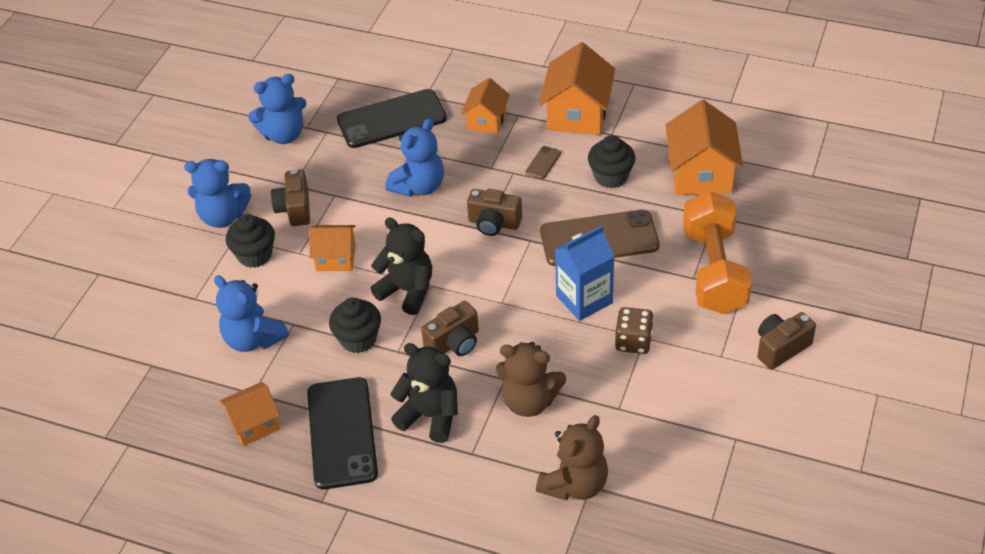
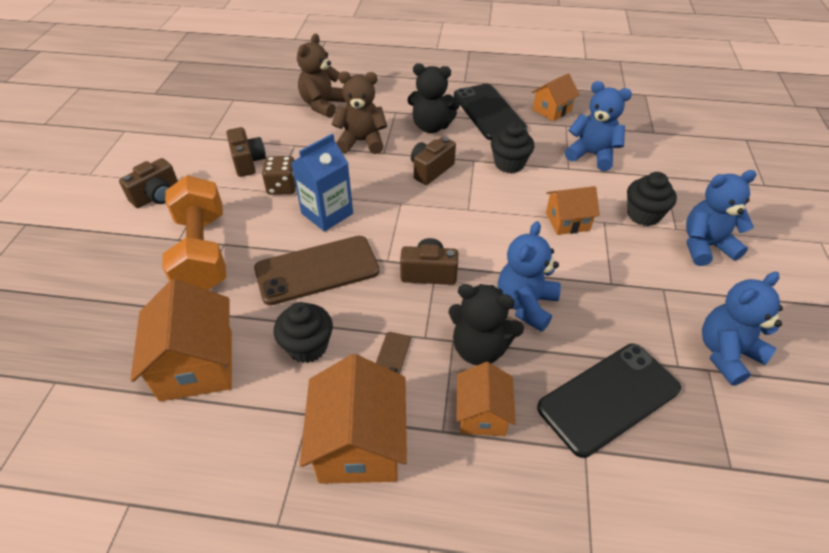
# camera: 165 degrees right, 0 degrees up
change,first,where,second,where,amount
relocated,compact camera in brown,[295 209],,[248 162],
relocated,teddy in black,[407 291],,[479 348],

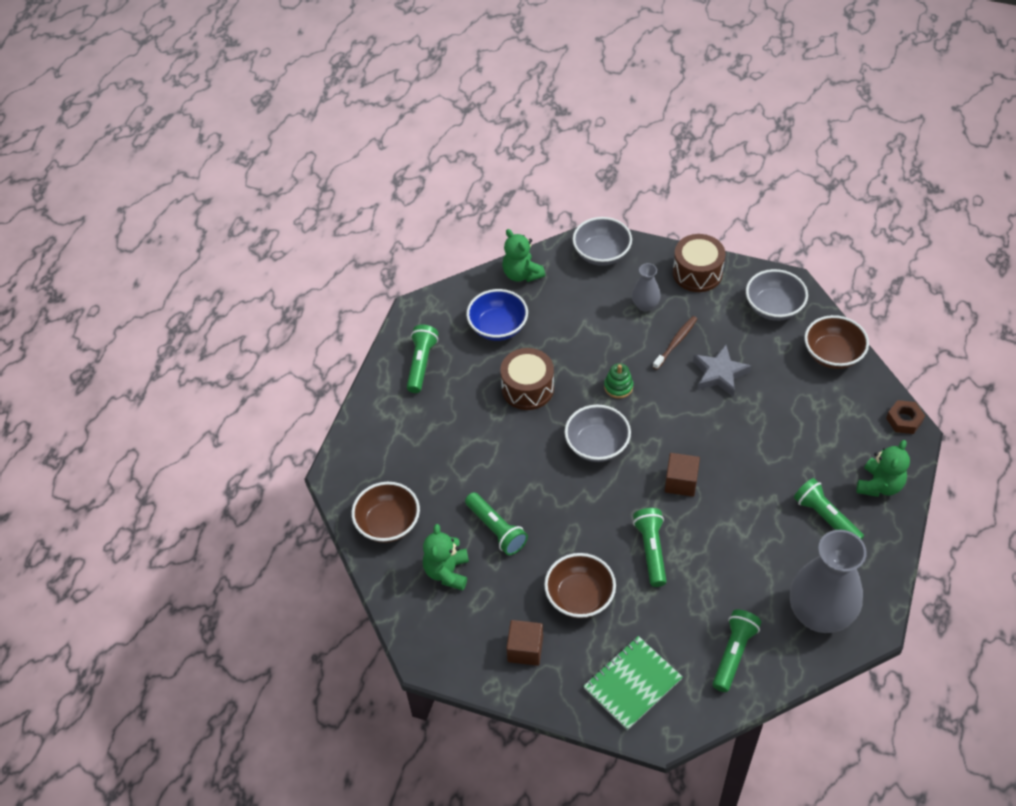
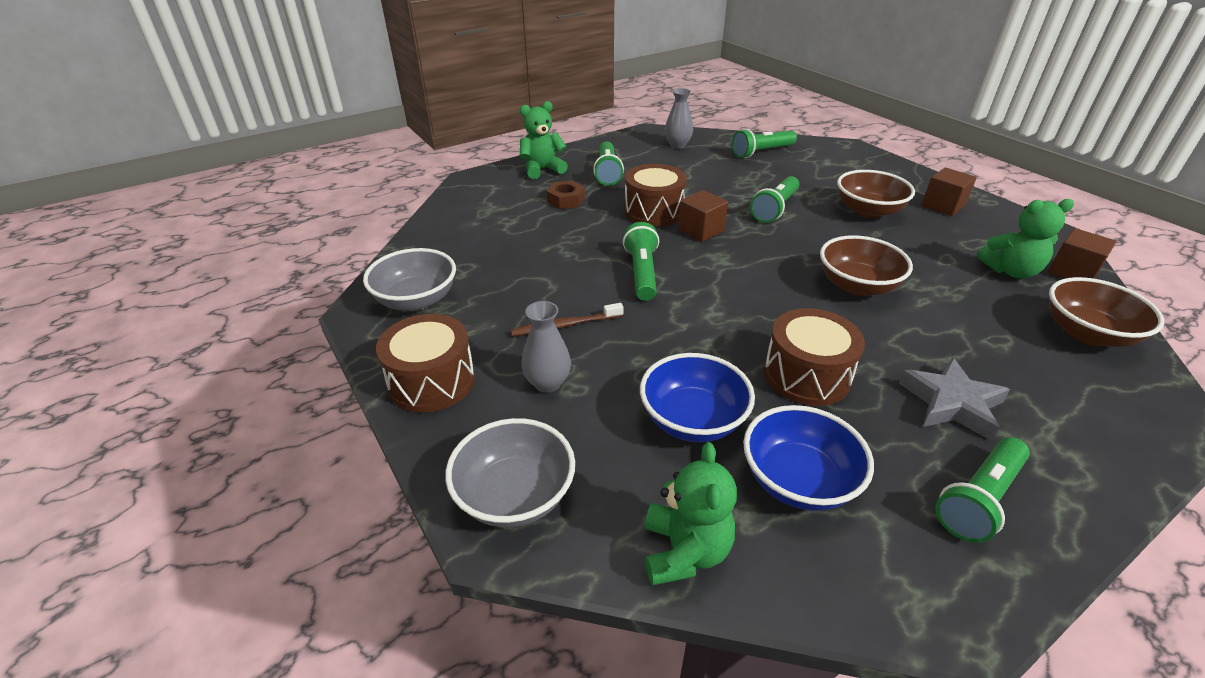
# camera: 145 degrees left, 15 degrees down
change,first,where,second,where,amount
relocated,hex nut in brown,[904 420],,[566 200],
relocated,torch in green,[496 529],,[642 273],
appeared,,,snare drum in brown,[653 211],
appeared,,,deep dish in blue,[693 420],
size,vase in gray,[819 614],,[677 145],x0.48
relocated,deep dish in brown,[832 354],,[857 286],
relocated,five-pointed star in gray,[719 374],,[951 403],
spun,teddy in green,[447 572],,[1010 271],45 degrees clockwise
appeared,,,block in brown,[1072 272],
missing,deep dish in gray,[597 445],,,
missing,notebook in green,[632 684],,,
missing,stacking toy in green,[618 387],,,

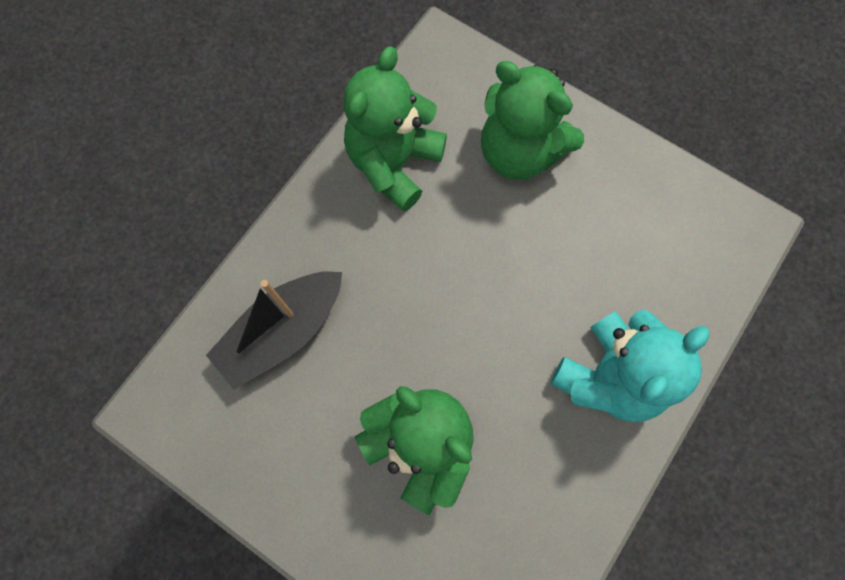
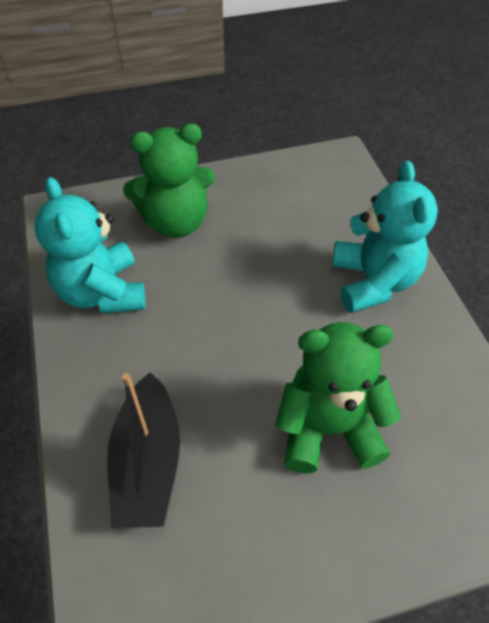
# camera: 50 degrees left, 20 degrees down
change,first,where,second,where,amount
colour,teddy in green,[394 163],teddy in aqua,[102 292],

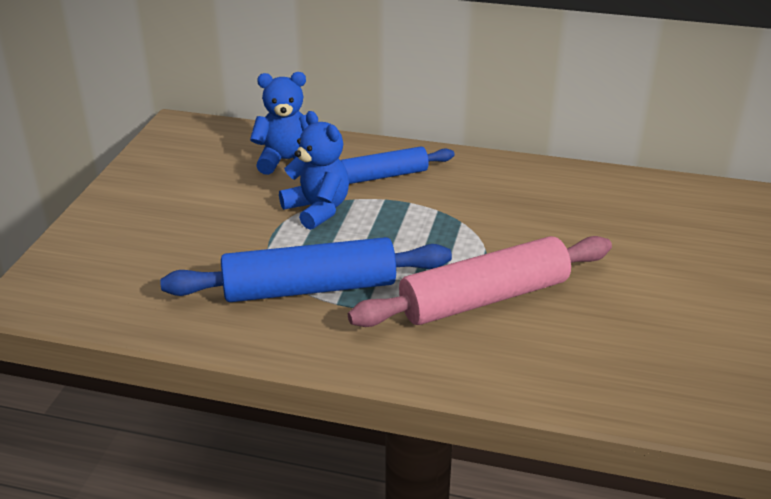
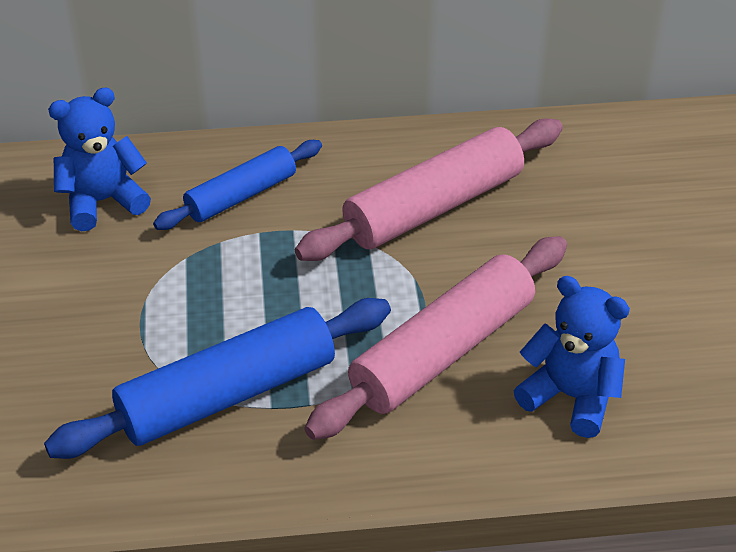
# camera: 20 degrees left, 10 degrees up
change,first,where,second,where,amount
appeared,,,dough roller in rosy,[433 206],
relocated,teddy in blue,[317 209],,[570 396],

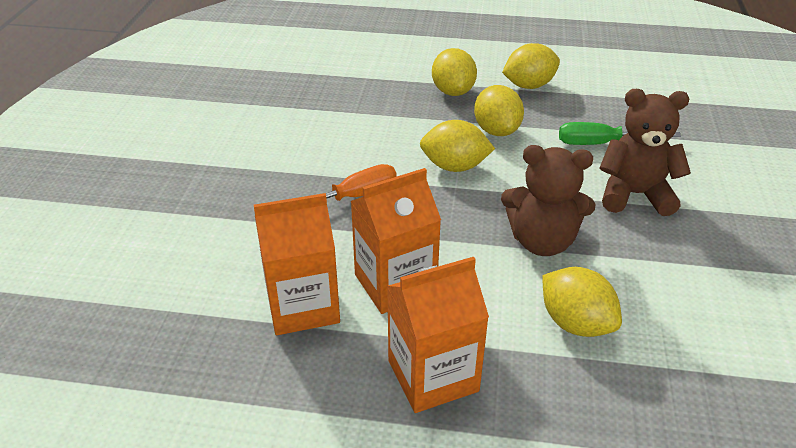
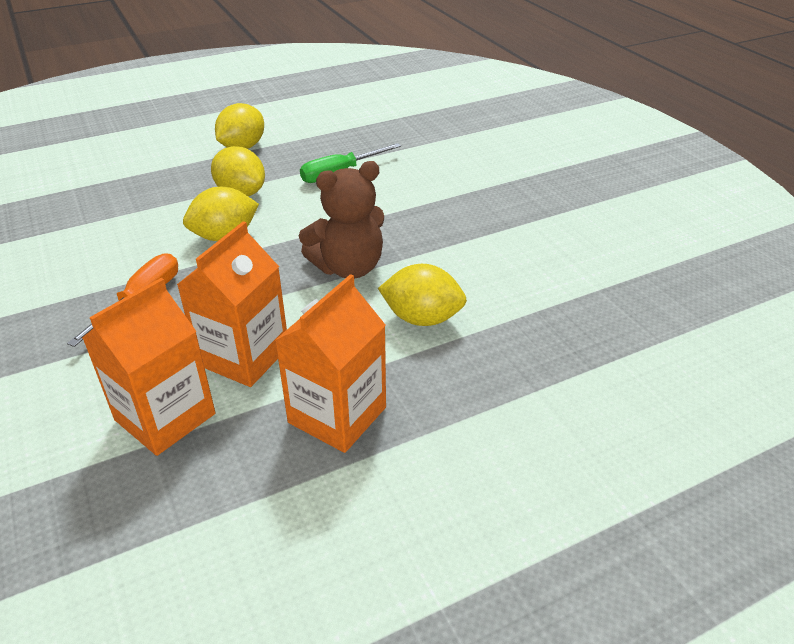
# camera: 35 degrees left, 0 degrees up
change,first,where,second,where,amount
missing,citrus fruit in yellow,[453 91],,,
missing,teddy in brown,[634 195],,,

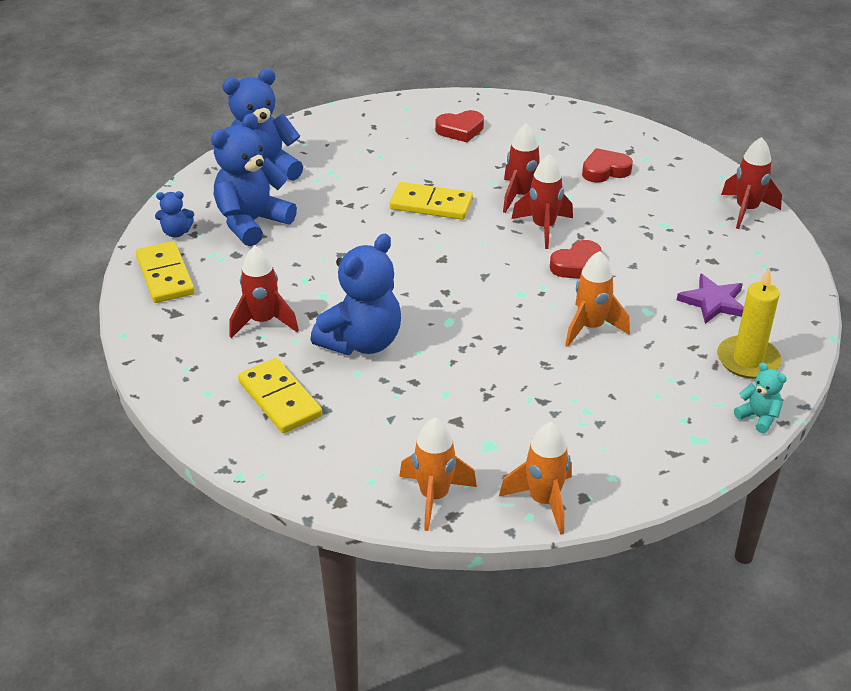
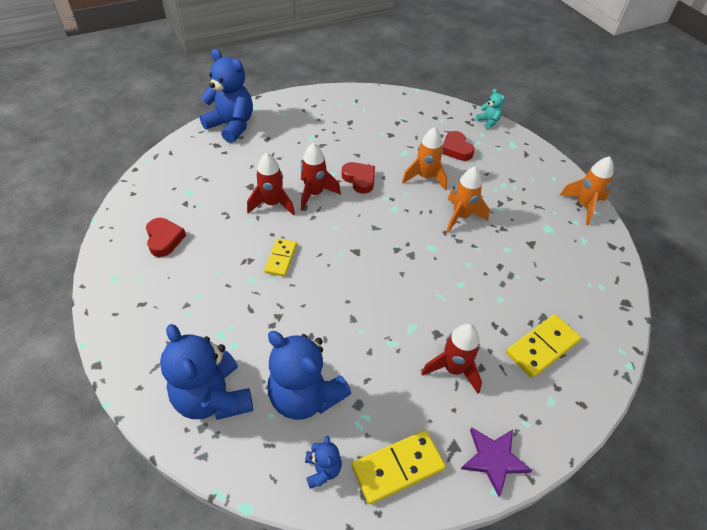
# camera: 95 degrees left, 10 degrees up
change,first,where,second,where,amount
relocated,teddy in blue,[362 342],,[231 126],
size,domino in yellow,[431 204],,[281 258],x0.66
relocated,heart shape in red,[605 170],,[456 149],
relocated,rocket in bright orange,[434 496],,[461 217],
relocated,five-pointed star in violet,[713 302],,[494 459],
spun,teddy in aqua,[758 417],,[488 122],105 degrees clockwise
missing,wax candle in yellow,[748 360],,,
missing,rocket in red,[746 210],,,

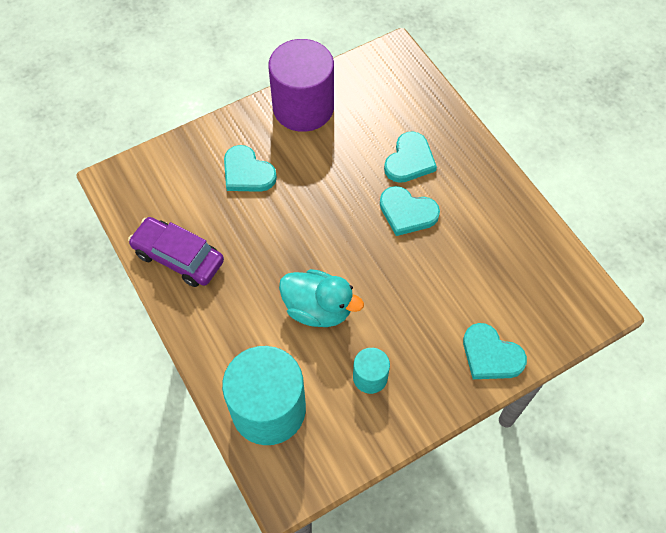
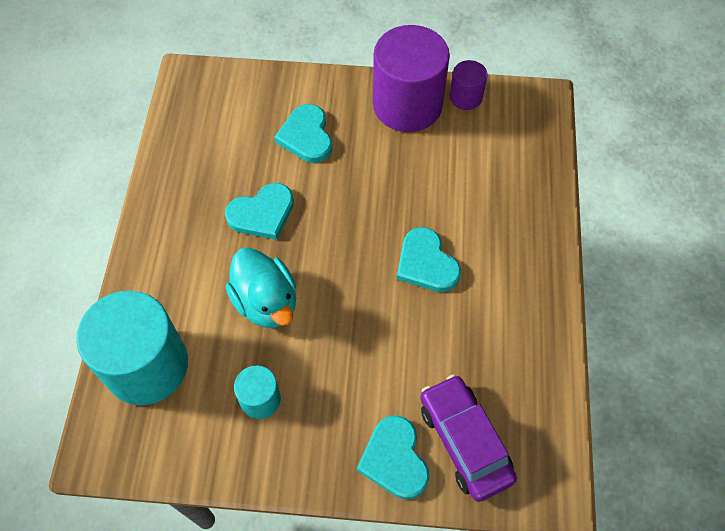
# camera: 35 degrees right, 0 degrees up
change,first,where,second,where,amount
relocated,heart shape in aqua,[409 160],,[262 213],
relocated,toy car in violet,[178 257],,[464 441],
appeared,,,solid cylinder in violet,[466 97],

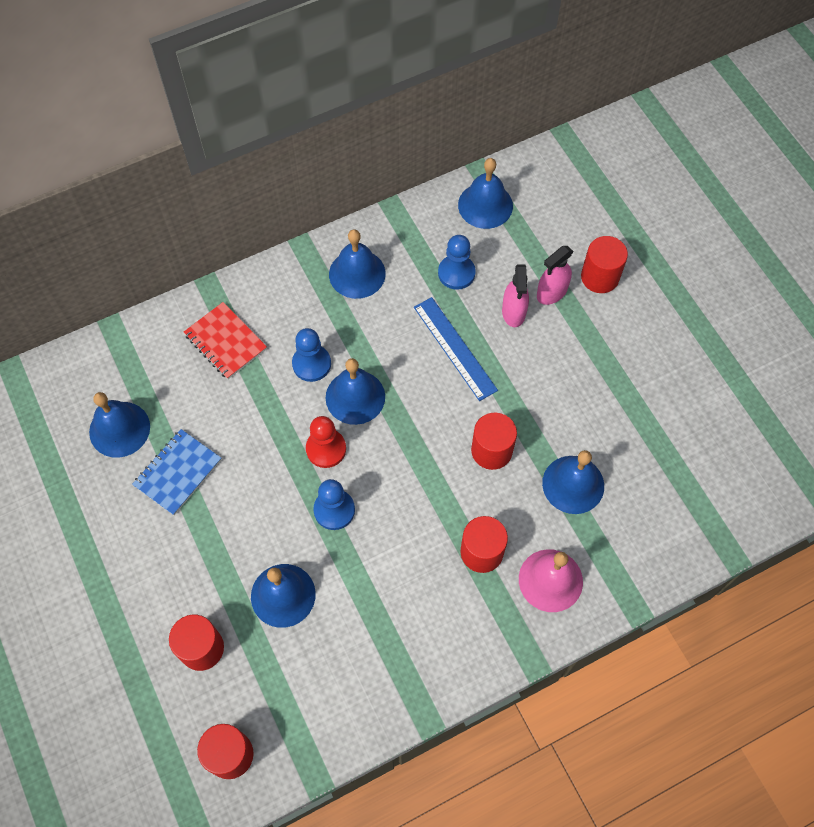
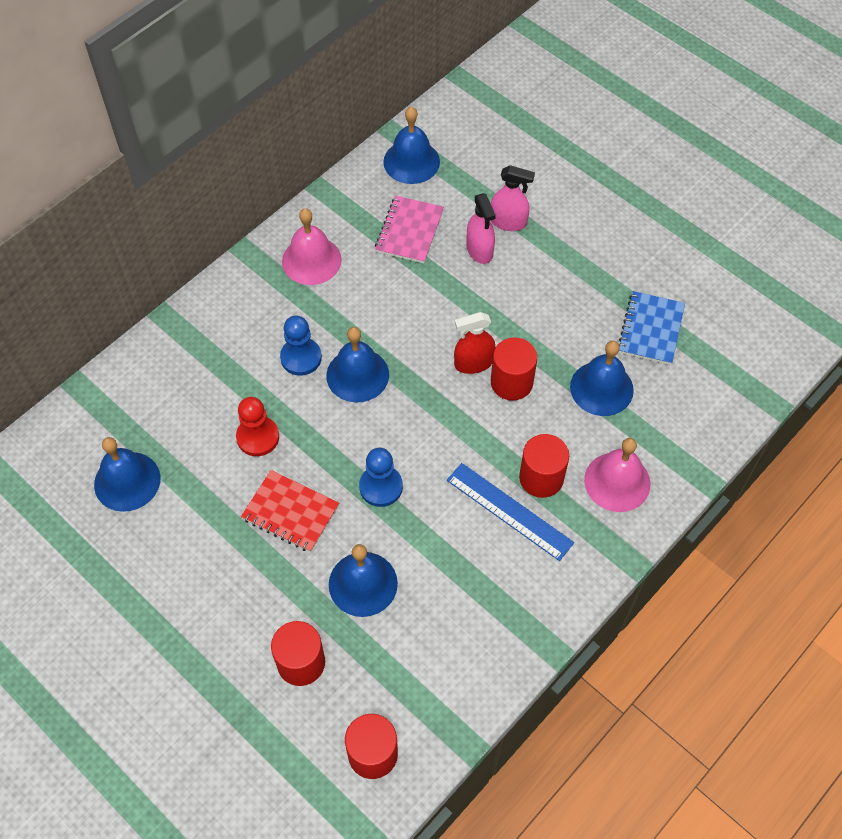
# camera: 20 degrees left, 5 degrees down
change,first,where,second,where,amount
relocated,chess pawn in red,[326 449],,[258 437],
relocated,notebook in red,[225 342],,[290 512],
colour,school bell in blue,[357 273],school bell in rosy,[311 260],
exchanged,chess pawn in blue,[456 273],notebook in rosy,[409 231],
relocated,straightedge in blue,[455 348],,[509 511],
appeared,,,sprayer in red,[473 363],
spun,sprayer in rosy,[551 292],,[508 222],105 degrees counterclockwise
relocated,notebook in blue,[178 473],,[651 329],
missing,solid cylinder in red,[600 277],,,

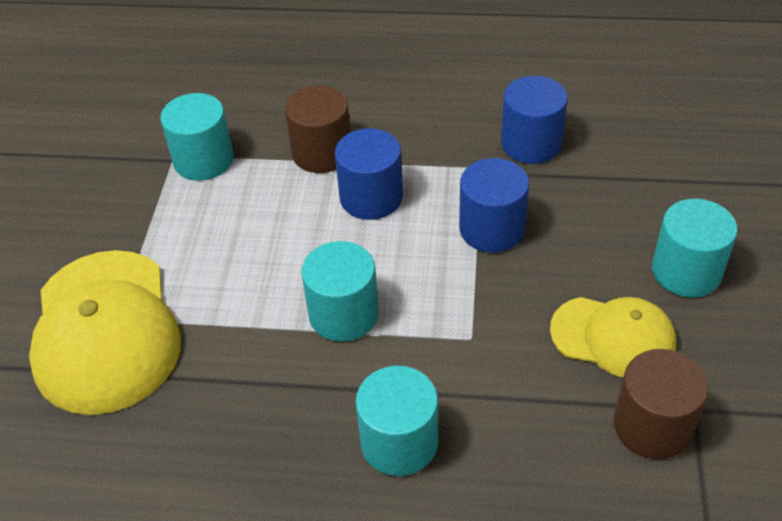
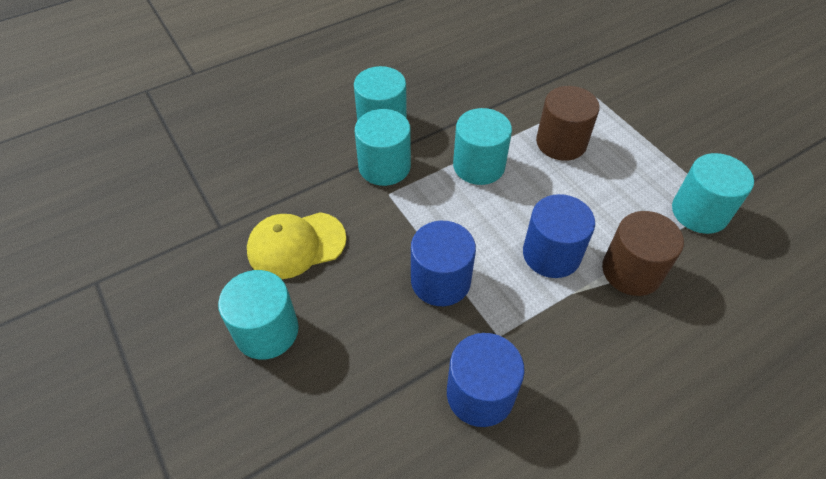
# camera: 140 degrees right, 5 degrees up
change,first,where,second,where,amount
appeared,,,solid cylinder in aqua,[384 166],
relocated,solid cylinder in brown,[652 426],,[561 143],
missing,baseball cap in yellow,[105 331],,,

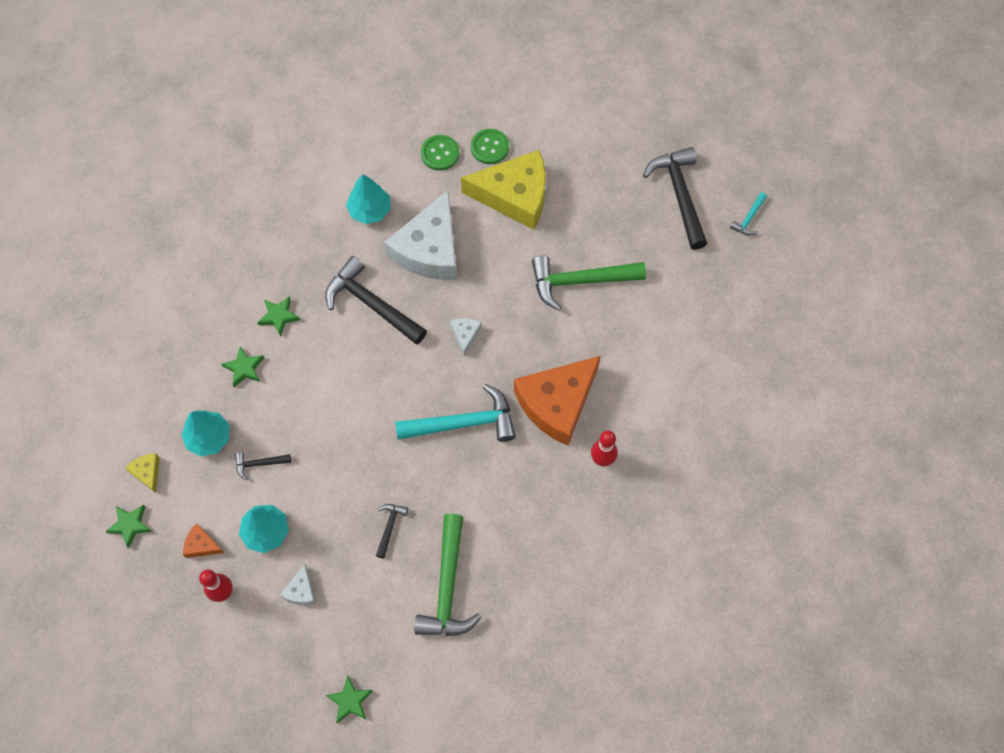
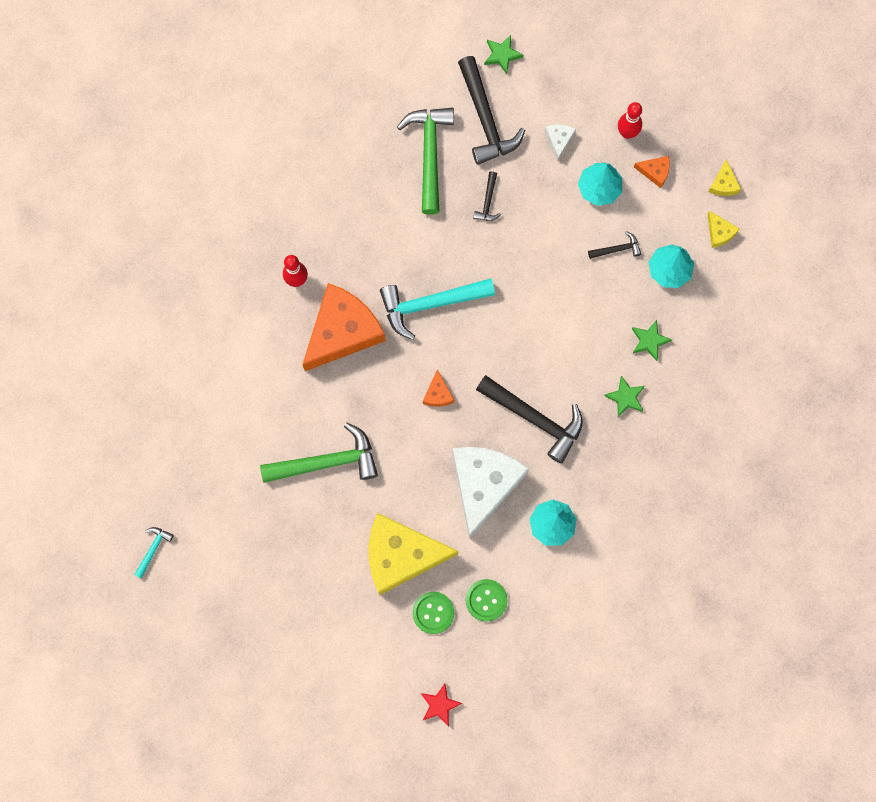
# camera: 175 degrees right, 10 degrees up
change,first,where,second,where,amount
appeared,,,five-pointed star in red,[440 705],
colour,cheese wedge in pure white,[465 335],cheese wedge in bright orange,[438 394],
relocated,carpenter's hammer in black,[679 195],,[485 119],
exchanged,five-pointed star in green,[130 525],cheese wedge in yellow,[723 184],

